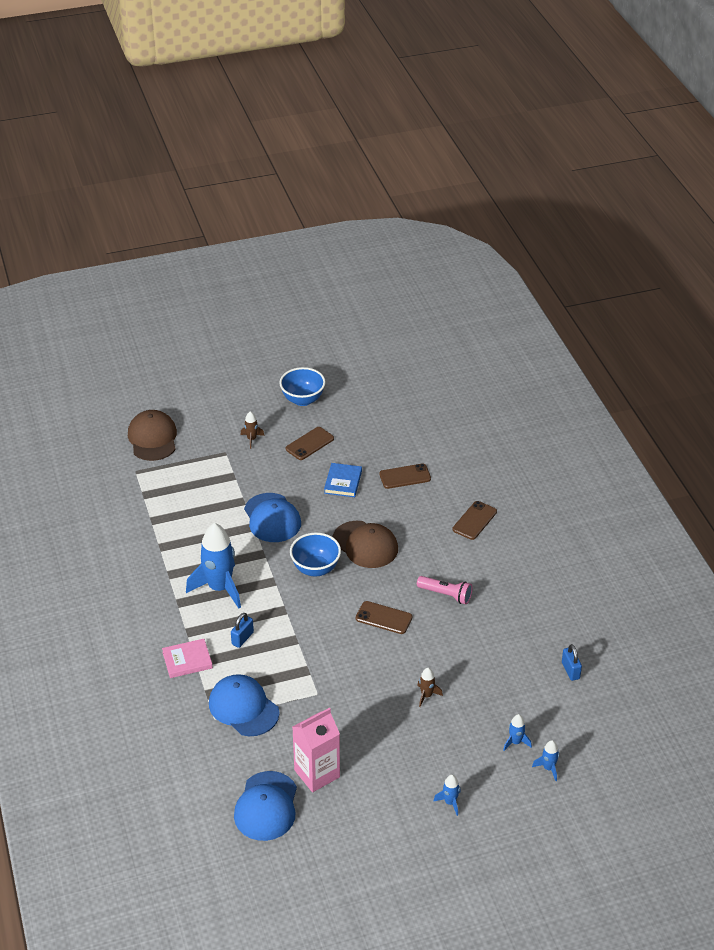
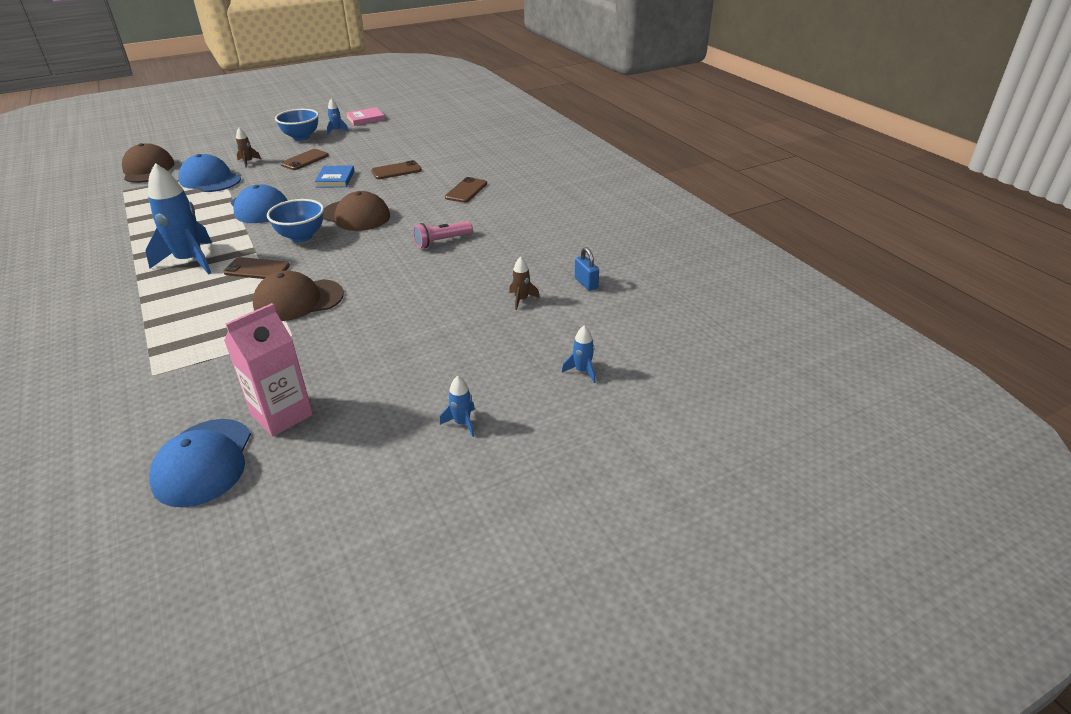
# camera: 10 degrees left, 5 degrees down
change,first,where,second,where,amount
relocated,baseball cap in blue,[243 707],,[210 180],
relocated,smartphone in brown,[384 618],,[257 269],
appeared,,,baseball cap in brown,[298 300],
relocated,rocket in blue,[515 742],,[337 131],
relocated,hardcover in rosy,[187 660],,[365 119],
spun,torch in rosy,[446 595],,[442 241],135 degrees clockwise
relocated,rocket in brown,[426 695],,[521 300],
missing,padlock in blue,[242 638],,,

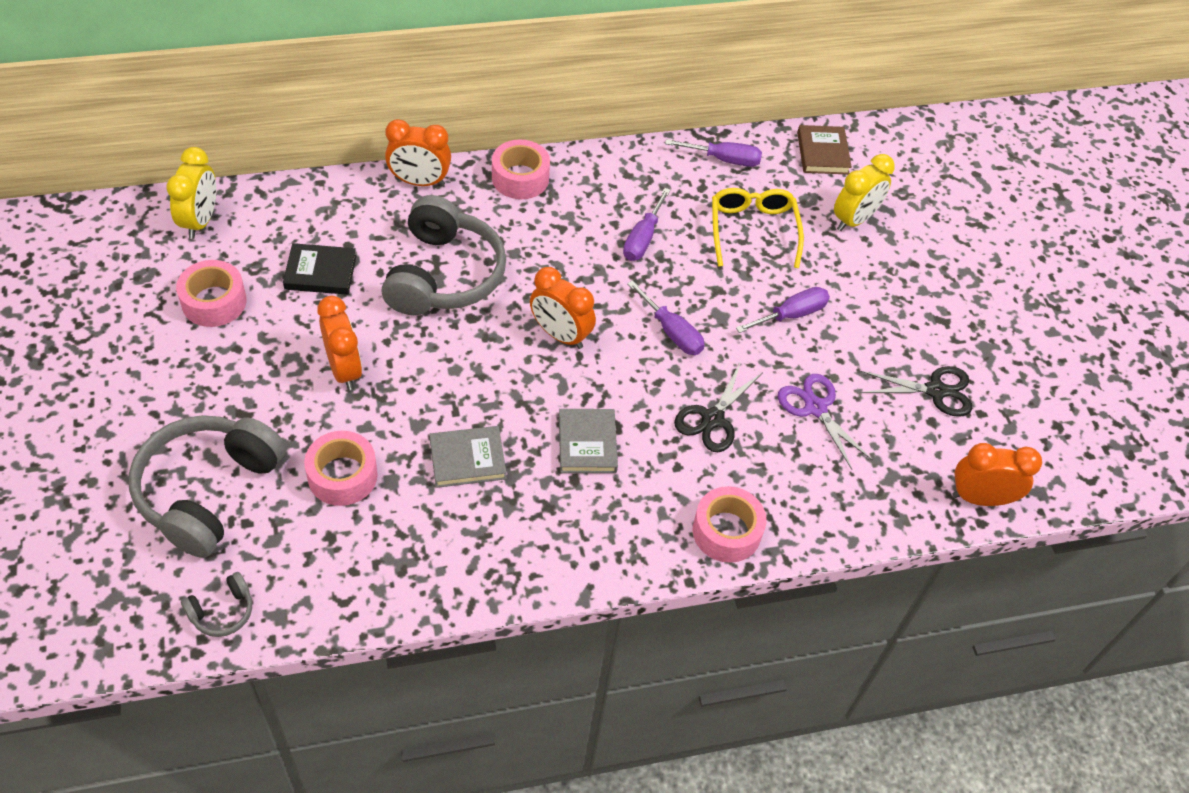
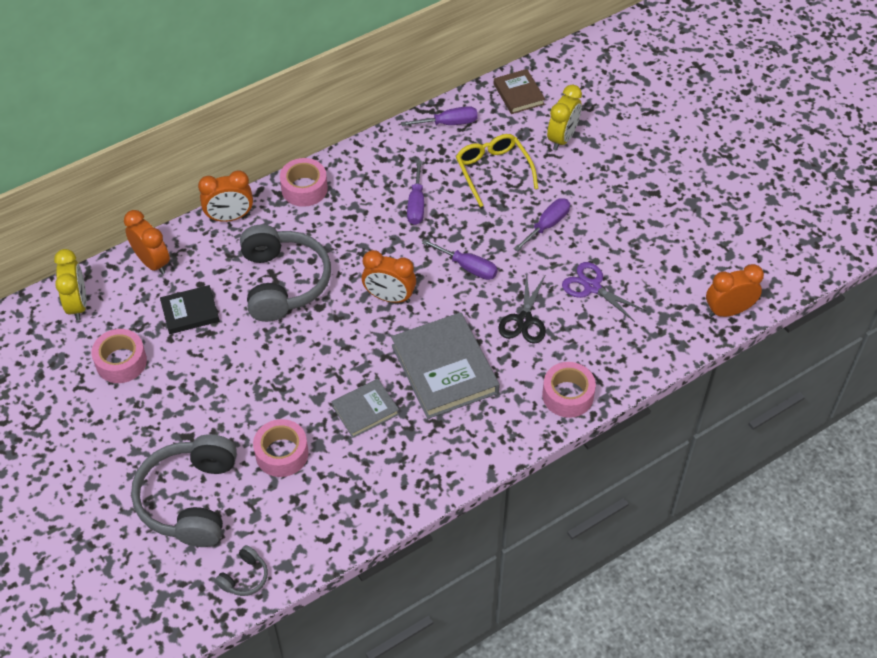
# camera: 15 degrees left, 0 degrees up
change,first,where,second,where,amount
relocated,bedside clock in bright orange,[344 369],,[152 262],
size,hardcover in gray,[587 444],,[445 369],x1.81
missing,pair of scissors in black,[936 391],,,

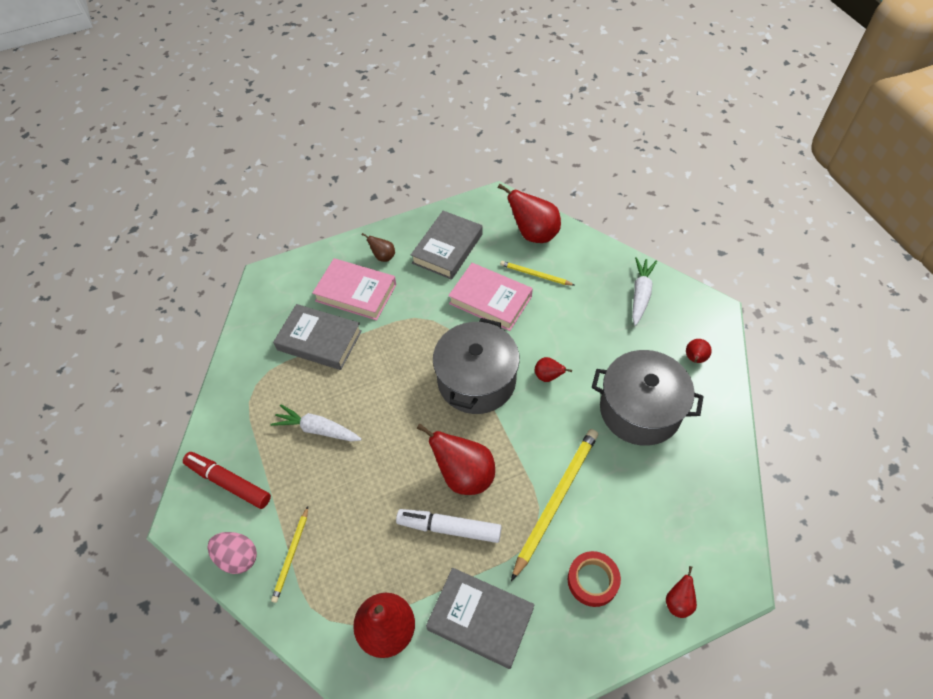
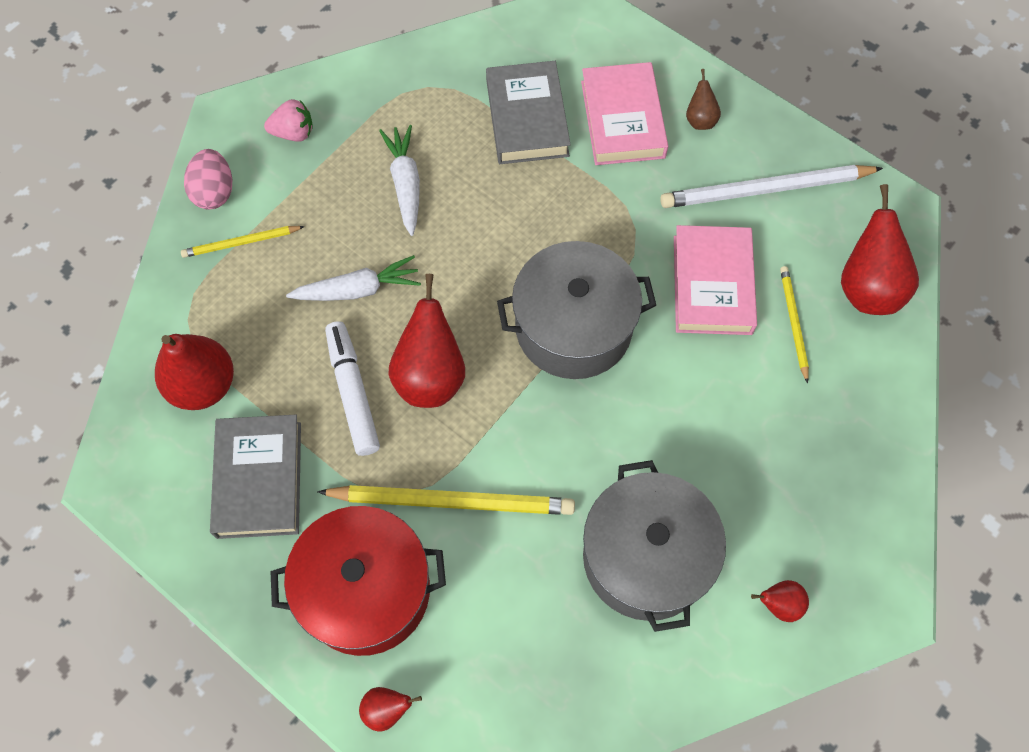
# camera: 60 degrees right, 10 degrees up
change,first,where,second,where,amount
exchanged,marker in red,[229 482],berry in rosy,[293 133],
exchanged,tape in red,[592 580],cooking pot in red,[366 590],
relocated,toy carrot in pure white,[640 294],,[358 289],
exchanged,hardcover in gray,[447 248],pencil in pure white,[765 190],
missing,pear fruit in red,[548 376],,,

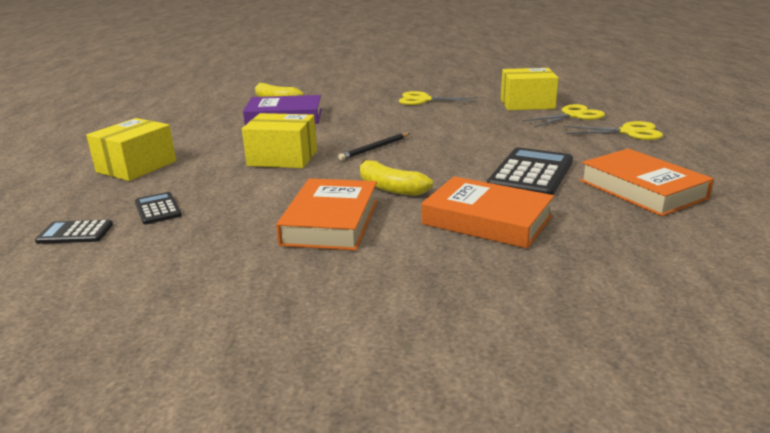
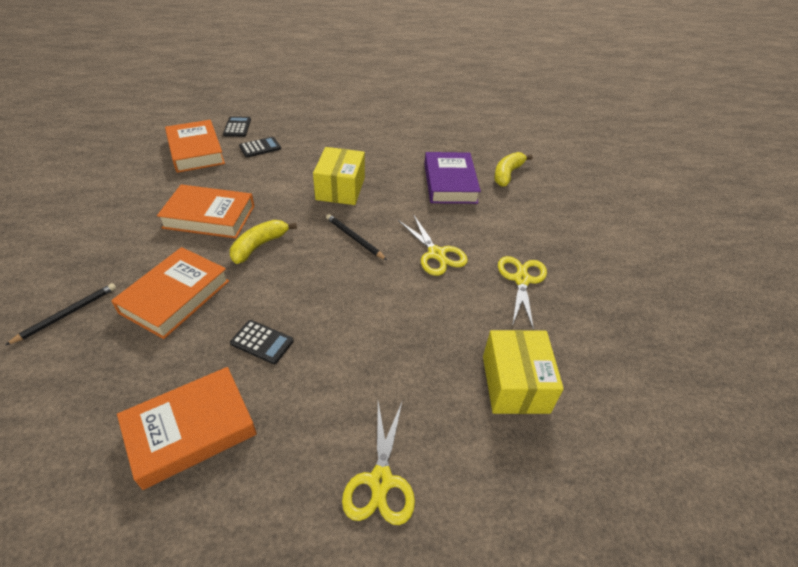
# camera: 85 degrees right, 20 degrees up
change,first,where,second,where,amount
appeared,,,pencil in black,[67 314],
appeared,,,hardcover in bright orange,[196 151],
size,pocket calculator in black,[531 174],,[262 342],x0.53
relocated,pair of scissors in yellow,[573 116],,[436 254],
missing,package in yellow,[136 166],,,

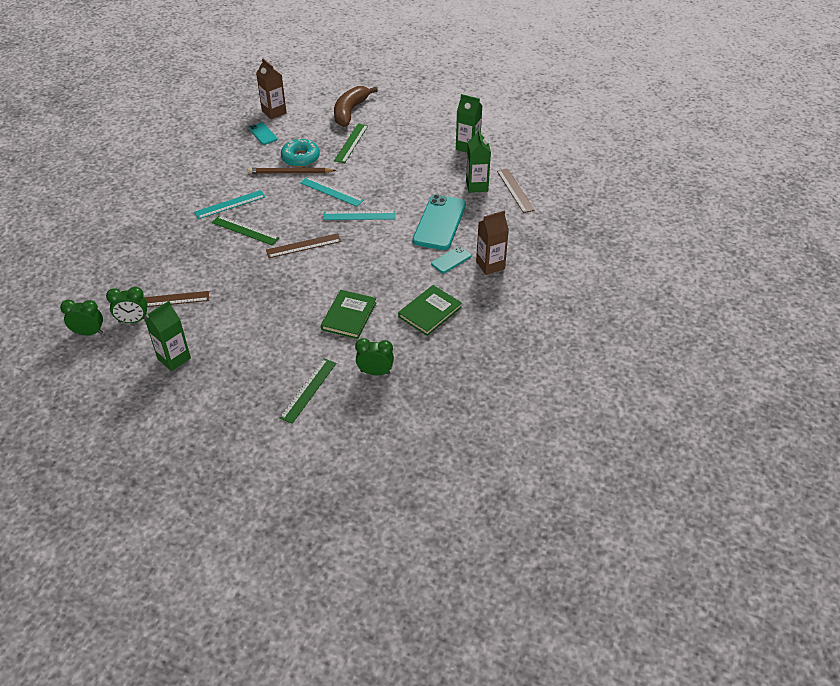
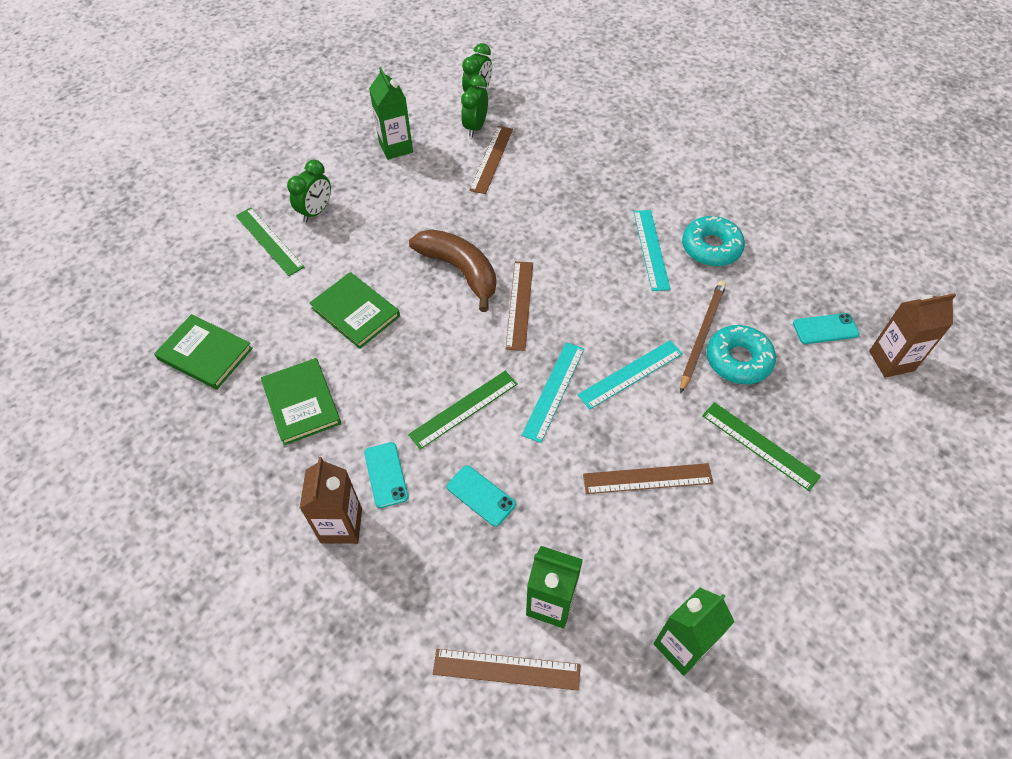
# camera: 115 degrees right, 10 degrees up
change,first,where,second,where,amount
appeared,,,hardcover in green,[205 354],
relocated,bedside clock in green,[375 372],,[316 212],
relocated,straightedge in green,[245 230],,[463 409],
relocated,toy banana in brown,[350 111],,[460 270],
size,smartphone in aqua,[439 222],,[481 495],x0.50
appeared,,,straightedge in brown,[647 478],
appeared,,,donut in aqua,[711 247],

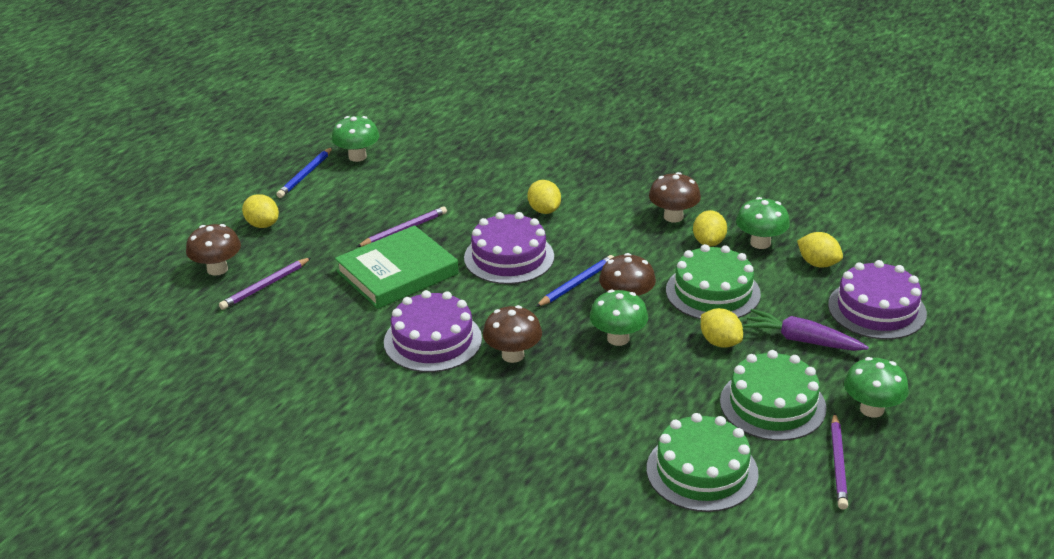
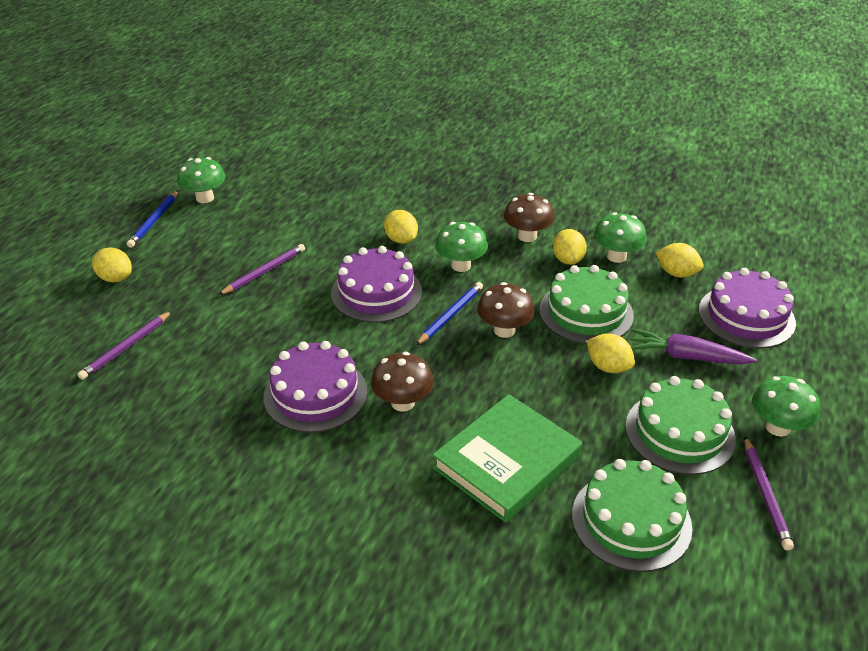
# camera: 10 degrees left, 5 degrees up
change,first,where,second,where,amount
relocated,hardcover in green,[397 273],,[507 462],
relocated,fungus in green,[618 338],,[461 265],
missing,fungus in brown,[217 269],,,

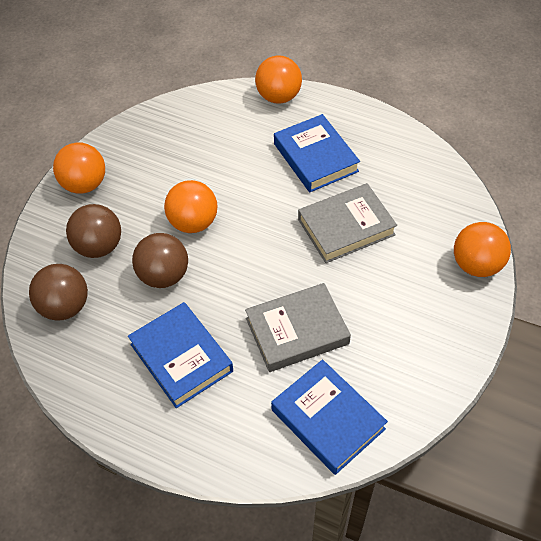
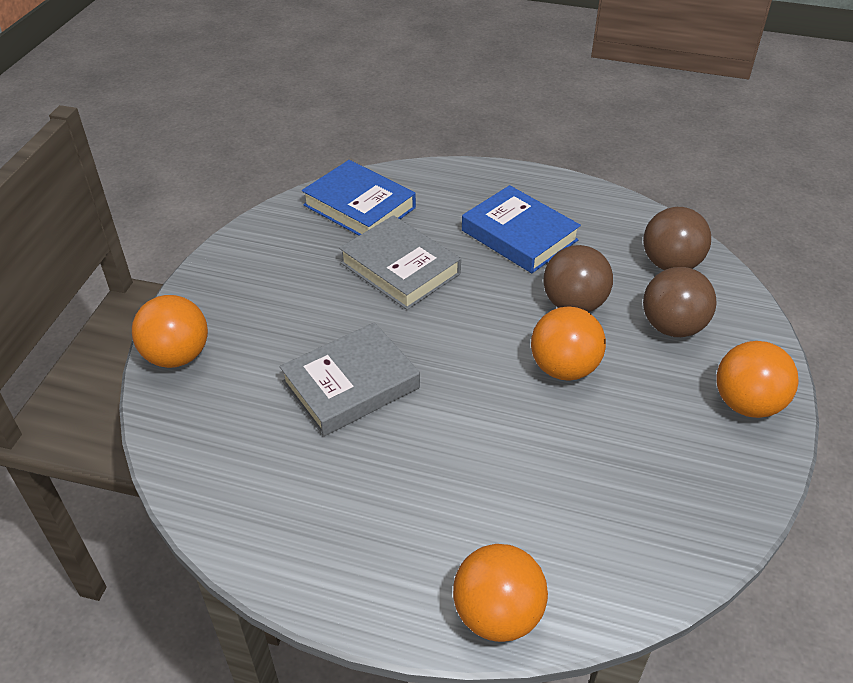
# camera: 170 degrees right, 10 degrees down
change,first,where,second,where,amount
spun,hardcover in gray,[297 331],,[400 268],75 degrees clockwise
missing,hardcover in blue,[315 157],,,

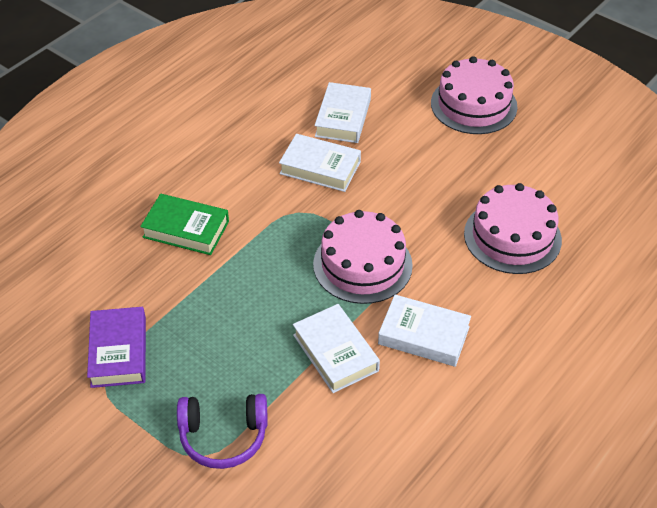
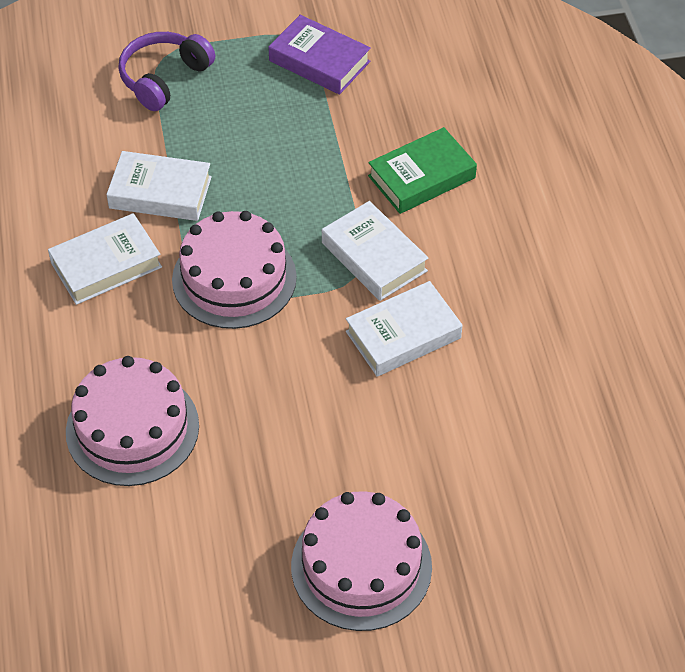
# camera: 130 degrees right, 5 degrees up
change,first,where,second,where,amount
relocated,hardcover in pure white,[343 118],,[374 257],

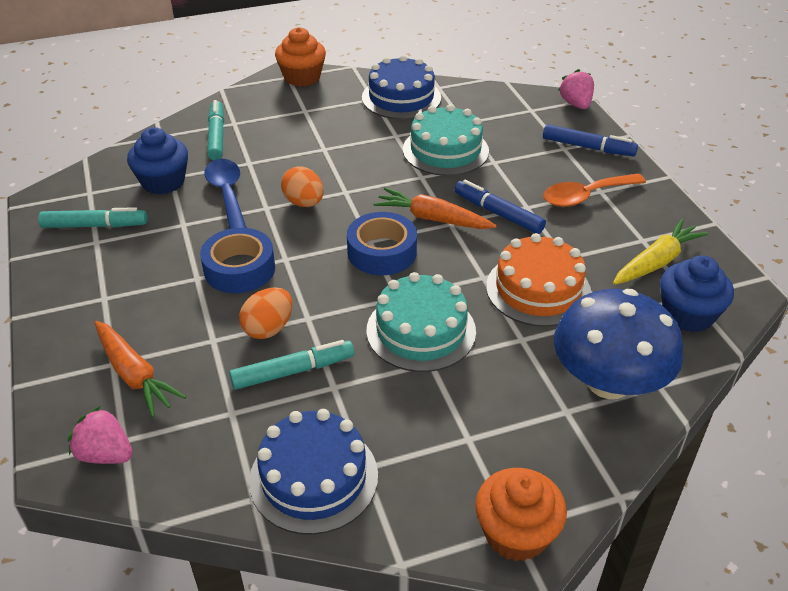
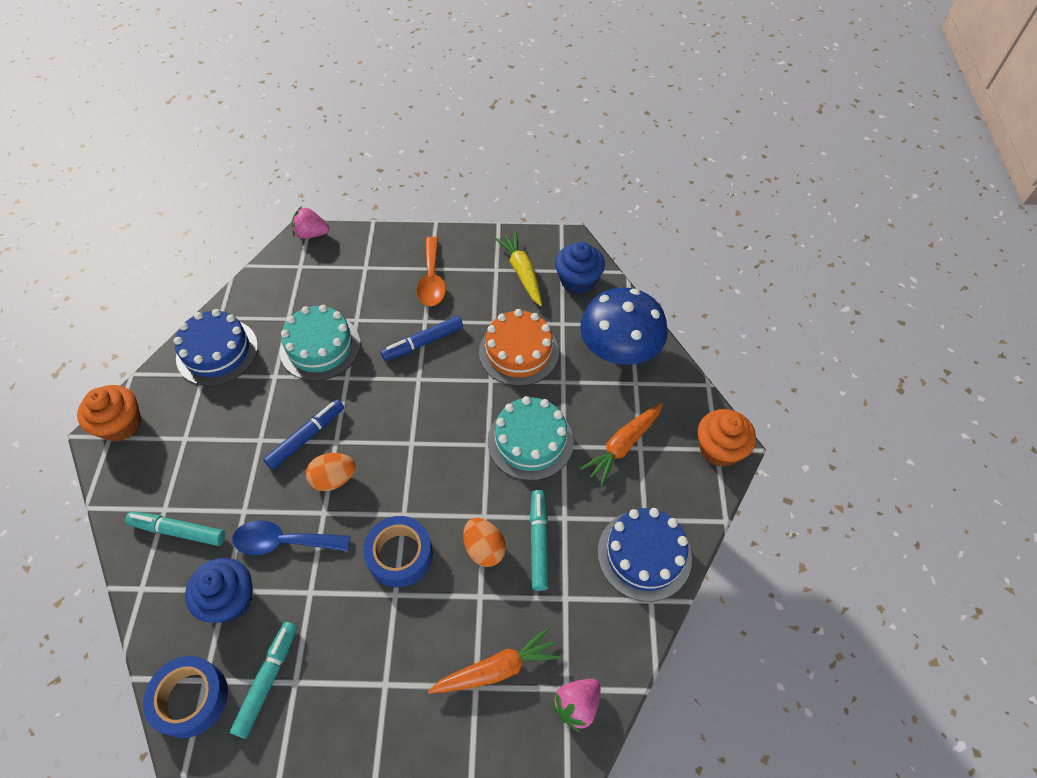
# camera: 70 degrees left, 15 degrees up
change,first,where,second,where,amount
relocated,tape in blue,[382 252],,[191 698],
relocated,marker in blue,[588 147],,[306 437],
relocated,toy carrot in bright orange,[433 218],,[623 445],

